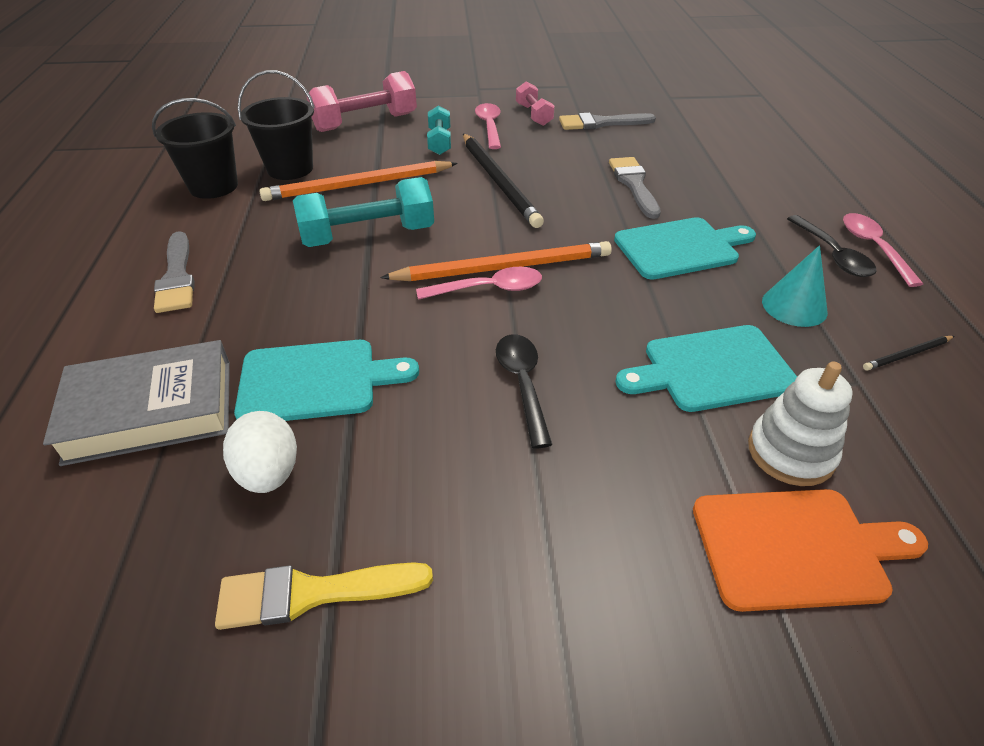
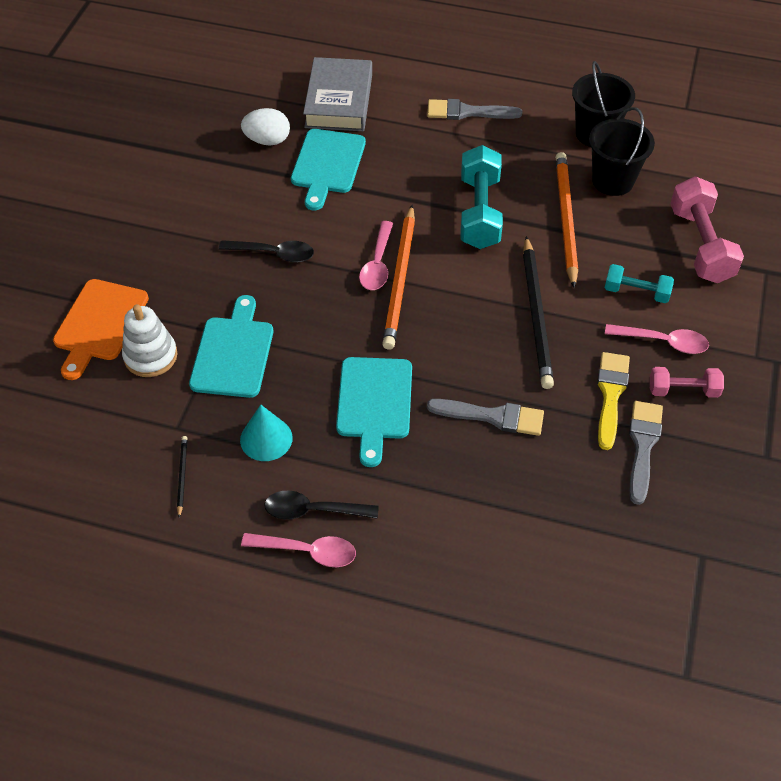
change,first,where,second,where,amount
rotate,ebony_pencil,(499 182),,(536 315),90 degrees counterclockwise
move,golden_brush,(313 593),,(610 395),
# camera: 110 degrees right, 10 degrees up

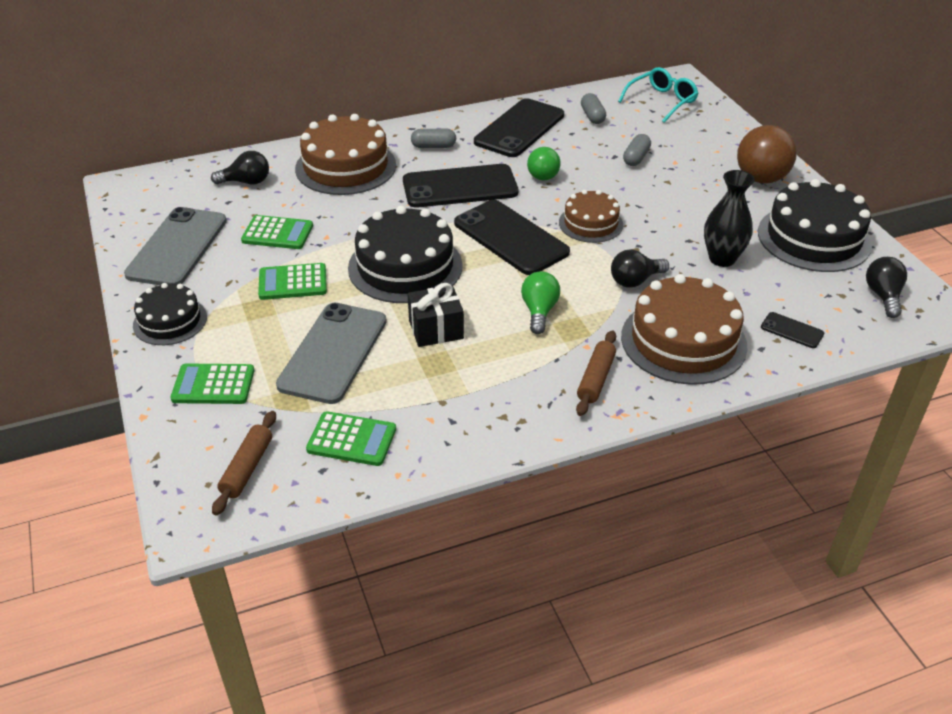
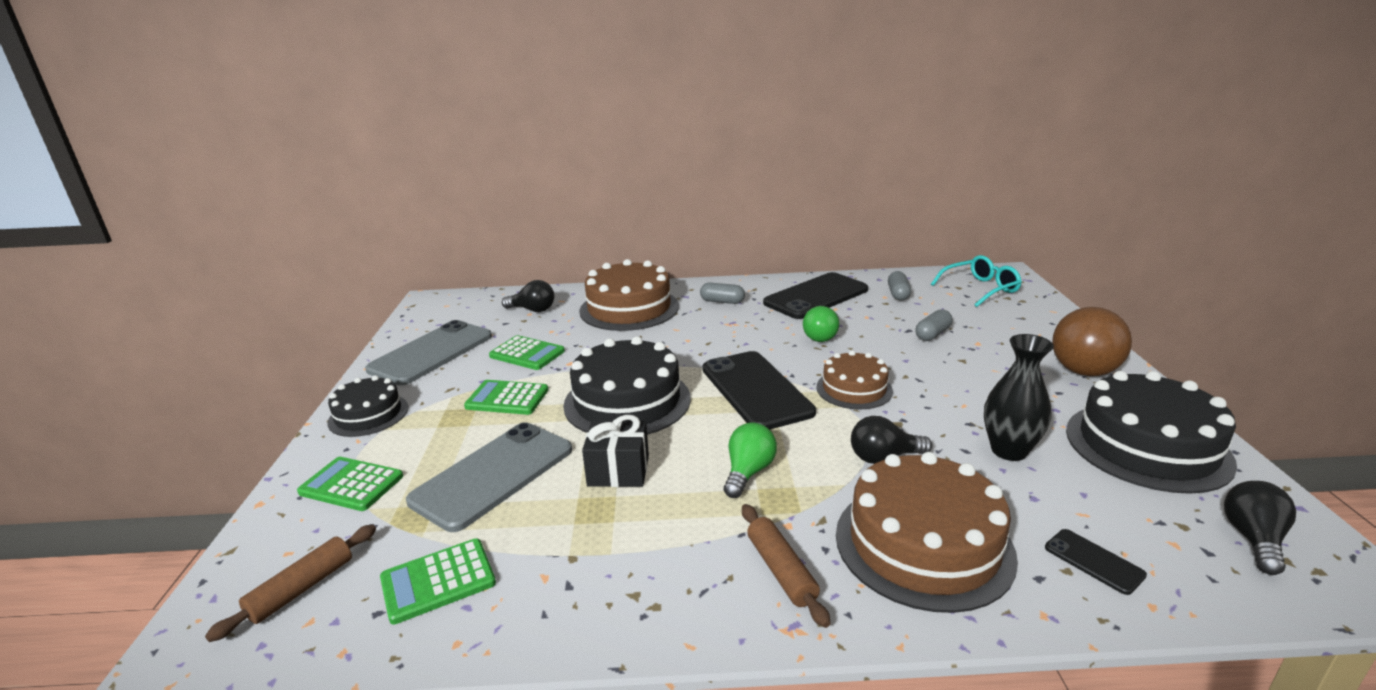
change,first,where,second,where,amount
delete,ebony_smartphone,(460 187),,,
rotate,dark_brown_dough_roller,(596 379),,(781 570),60 degrees counterclockwise
rotate,emerald_calculator,(352 439),,(438 581),120 degrees clockwise
# camera: 20 degrees right, 15 degrees down

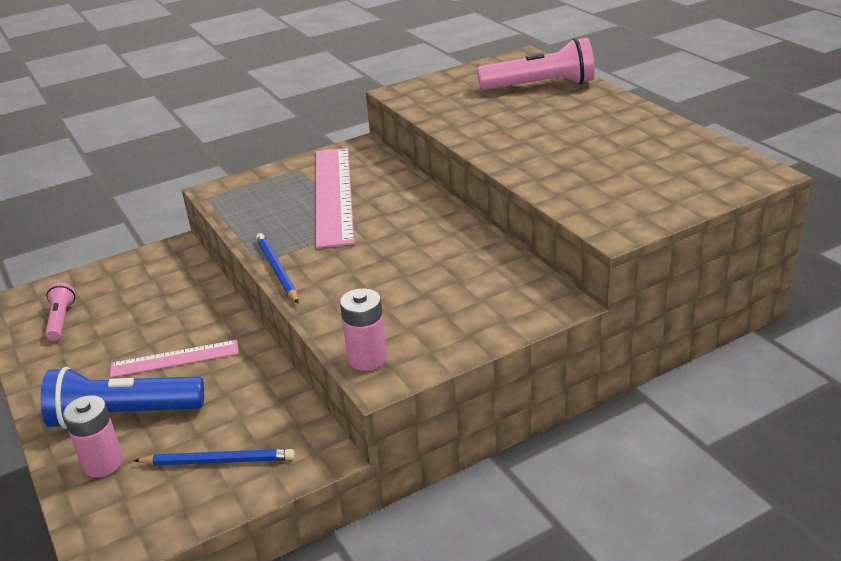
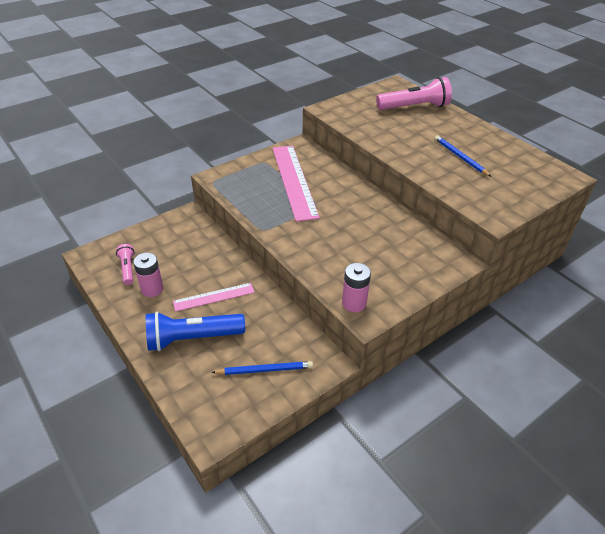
change,first,where,second,where,amount
move,cobalt_pencil,(277 270),,(460 157),
move,rose-pink_power_cell,(103 463),,(152 289),
# camera: 10 degrees left, 10 degrees up

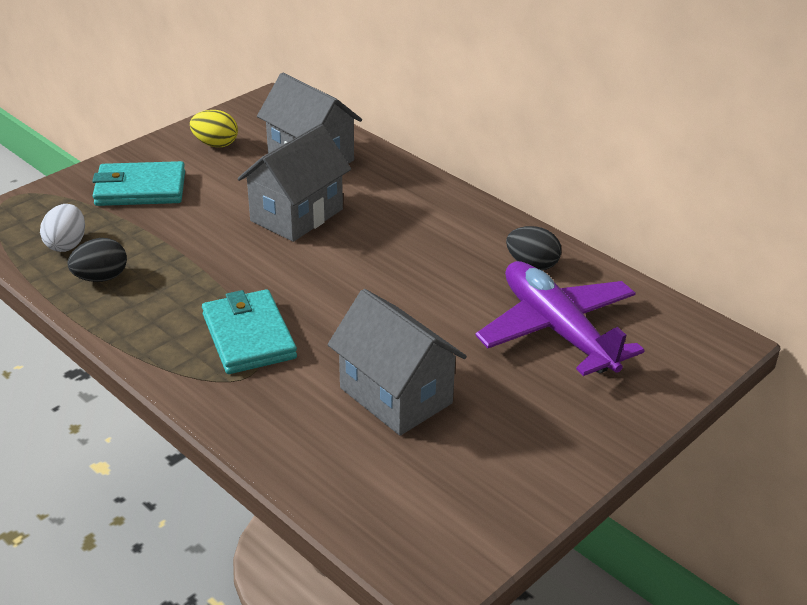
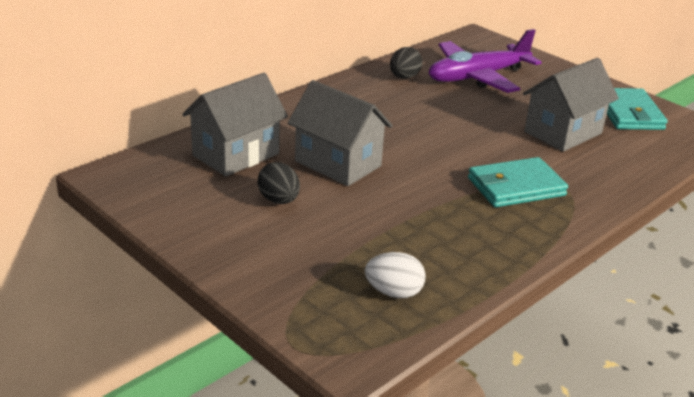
change,first,where,second,where,amount
delete,golden_egg_shape,(215 144),,,
move,teal_card_wallet,(140 189),,(629 113),
move,ebony_egg_shape,(101 278),,(279 200),
# camera: 90 degrees left, 5 degrees down

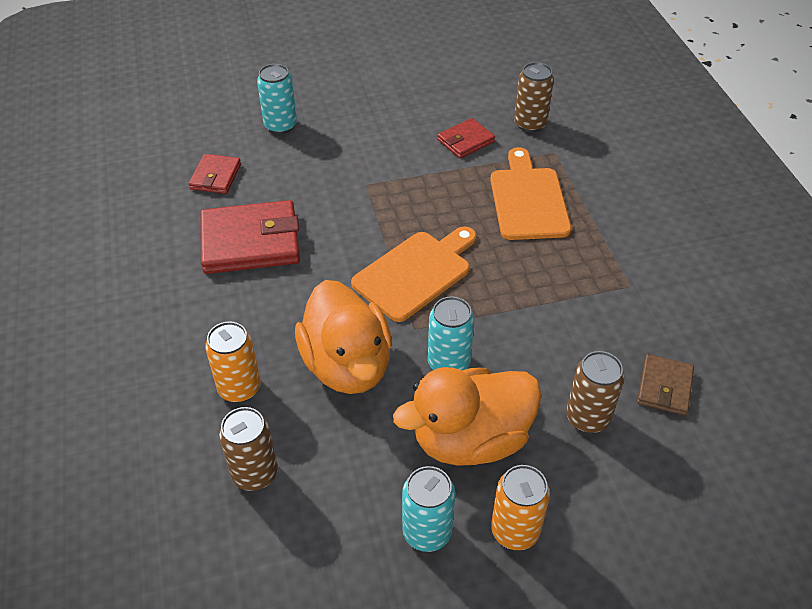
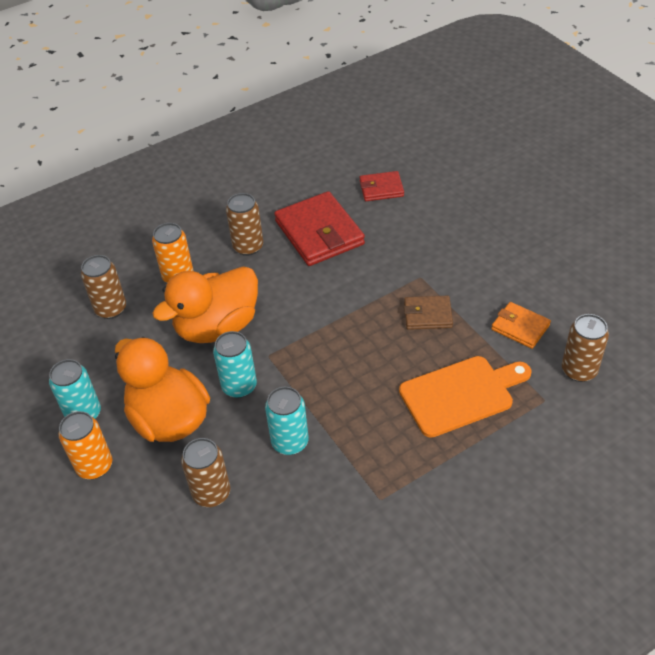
change,first,where,second,where,amount
move,teal_tin,(280 125),,(290 442),
recolor,red_card_wallet,(465 141),bright_orange_card_wallet,(520 327),
delete,bright_orange_bread_board,(416 273),,,
move,dark_brown_card_wallet,(664 387),,(427 315),
insert,,,dark_brown_tin,(248 247),
# camera: 75 degrees right, 0 degrees up

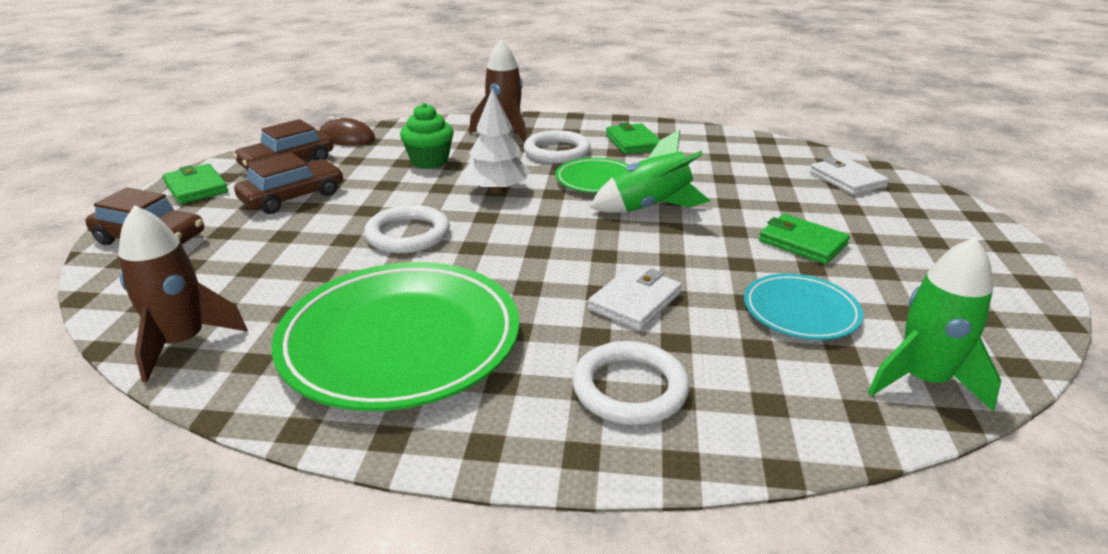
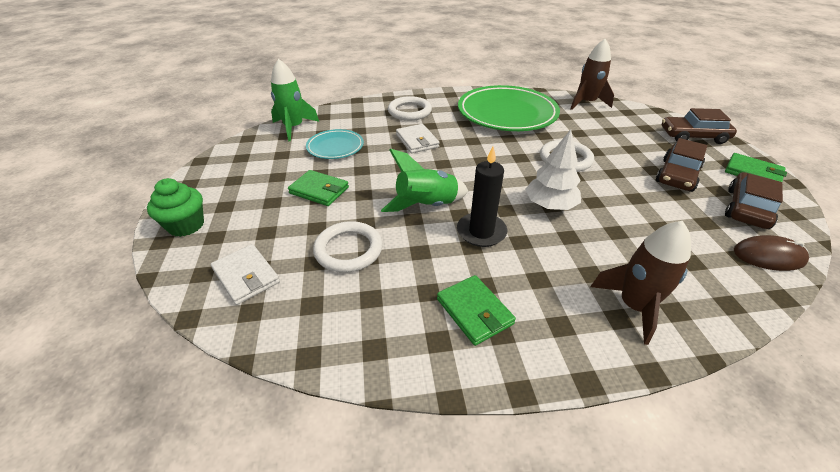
change,first,where,second,where,amount
move,emerald_muffin,(429 161),,(186 225),
move,white_hoop,(557 151),,(348 250),
replace,emerald_plate,(596 180),ebony_wax_candle,(481 232),
rotate,white_card_wallet,(635 301),,(417 141),45 degrees counterclockwise
# camera: 165 degrees right, 10 degrees up

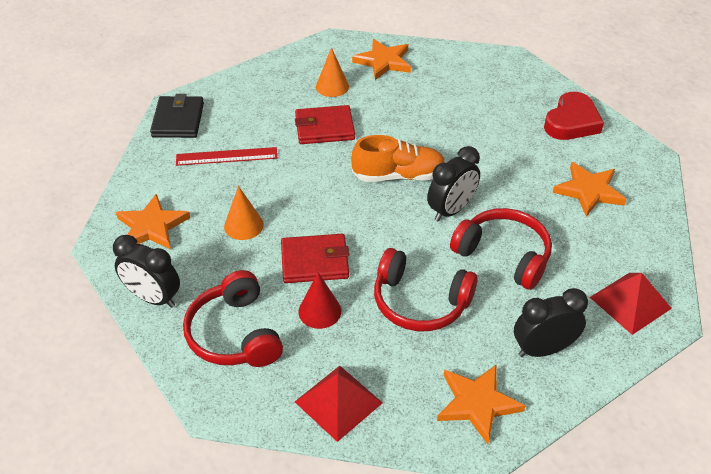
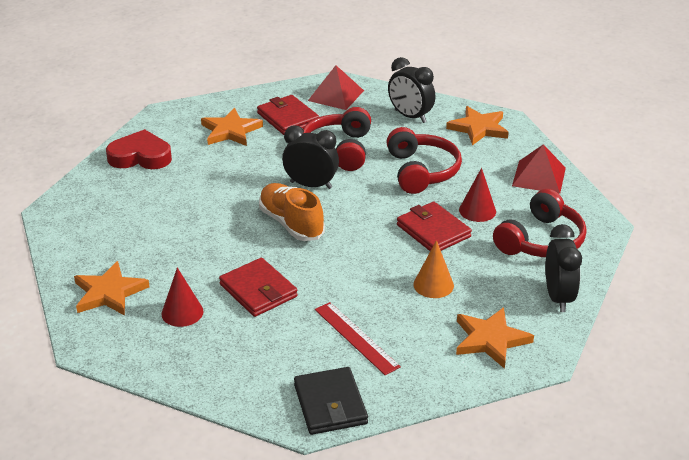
change,first,where,second,where,amount
recolor,bright_orange_cone_shape,(332 86),red_cone_shape,(182 312),
rotate,ebony_card_wallet,(178 120),,(330 404),75 degrees counterclockwise
insert,,,red_card_wallet,(288 118),
# camera: 120 degrees left, 10 degrees down

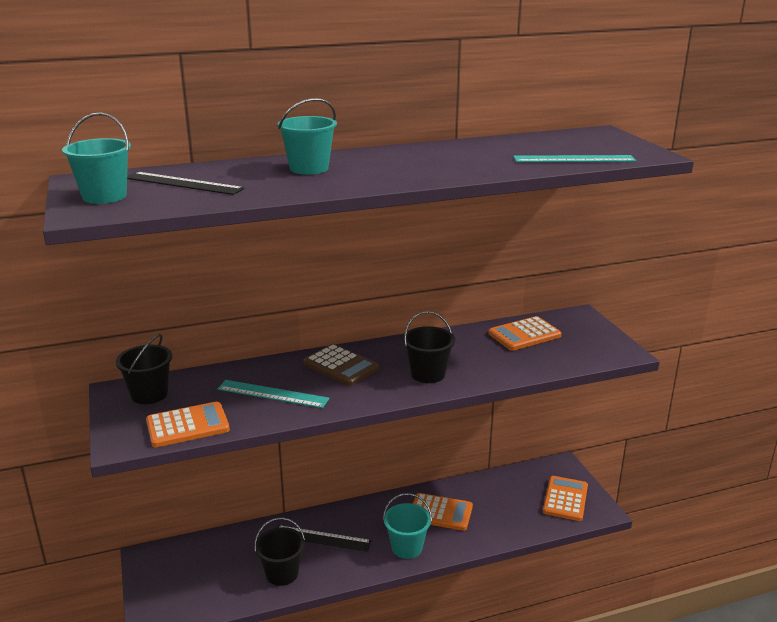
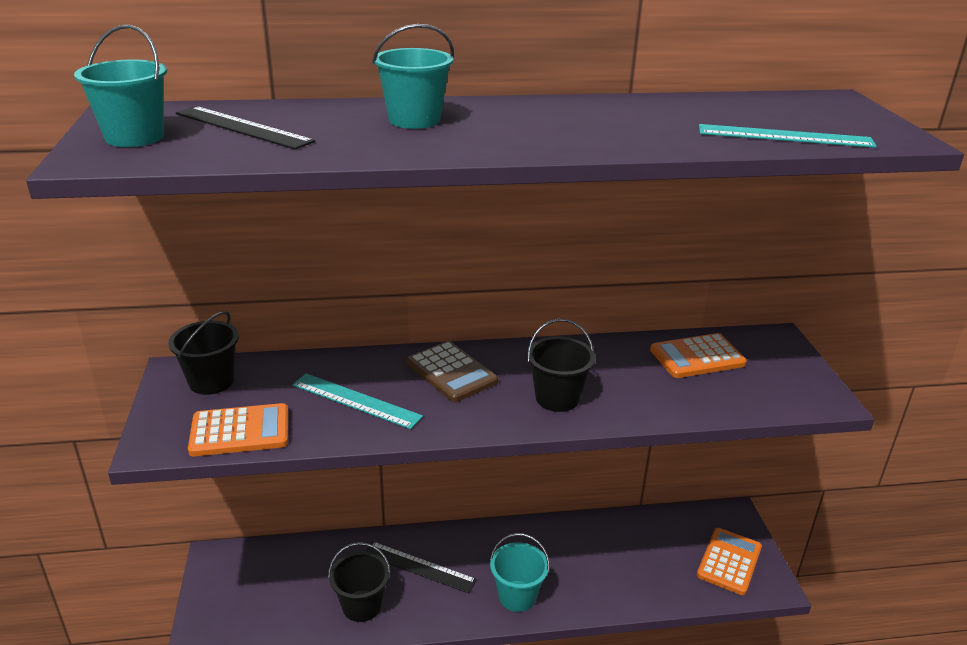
change,first,where,second,where,amount
delete,bright_orange_calculator,(440 513),,,
# camera: 10 degrees right, 5 degrees up

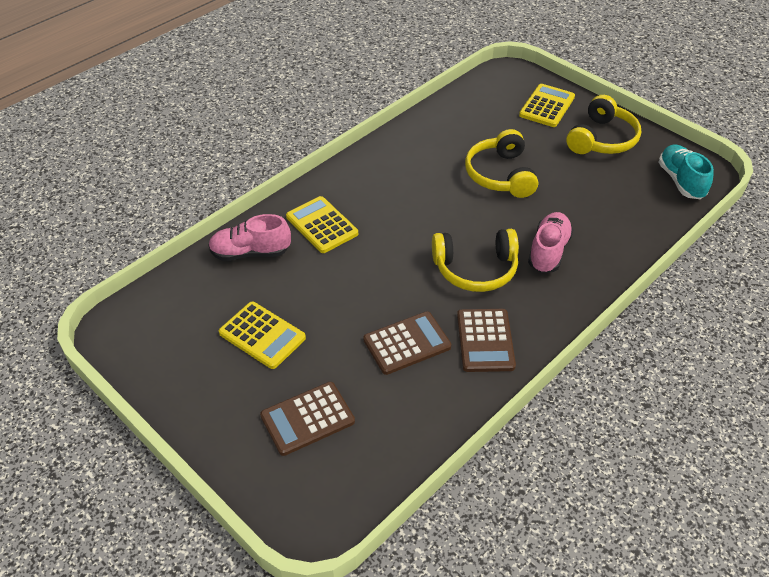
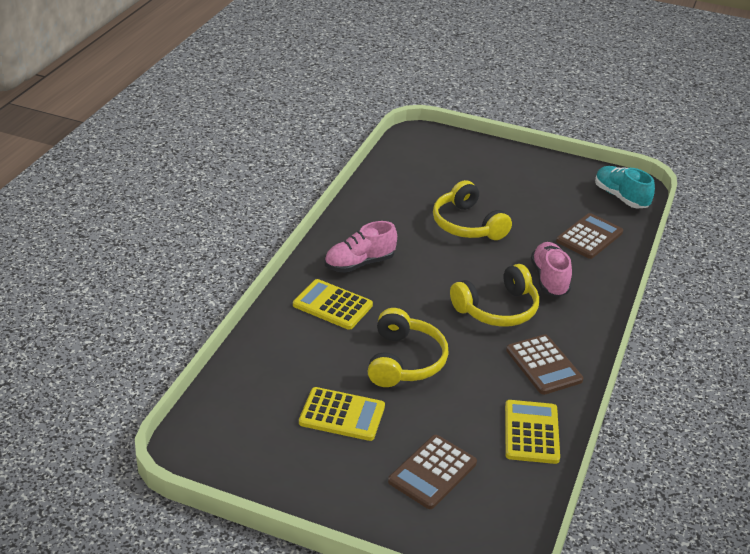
change,first,where,second,where,amount
move,golden_calculator,(546 106),,(531 432),
move,golden_headset,(602 139),,(405 361),
move,rose-pink_lace-up_shoe,(250 253),,(359 263),
move,dark_brown_calculator,(407 343),,(589 237),
# camera: 25 degrees left, 10 degrees down

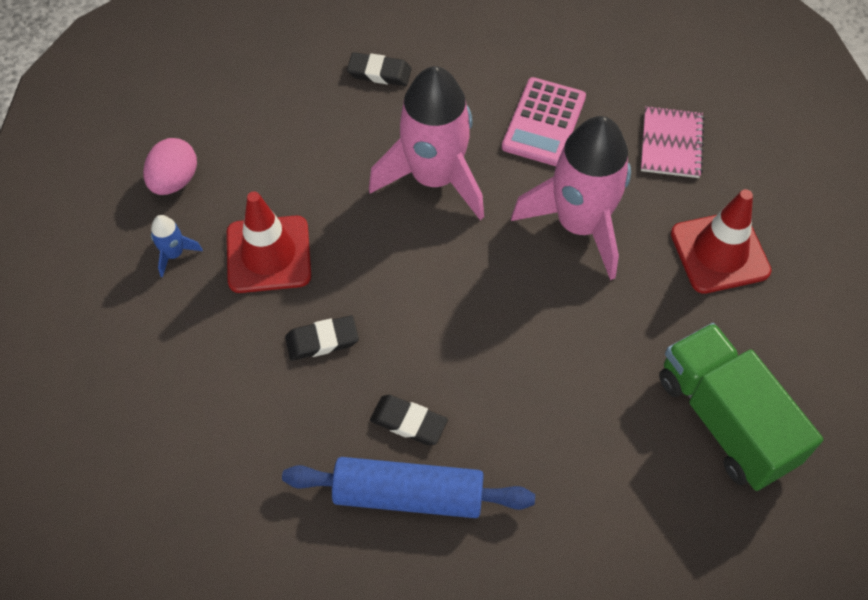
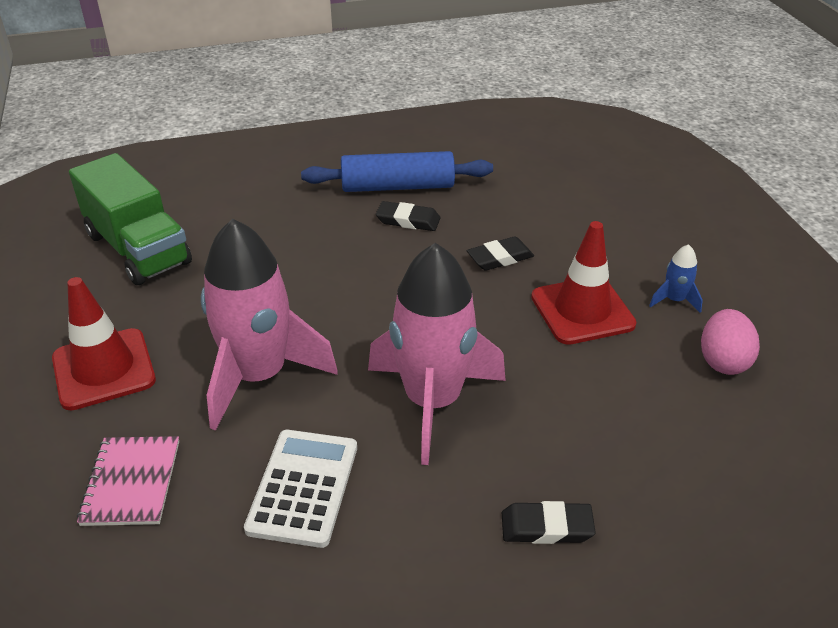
change,first,where,second,where,amount
recolor,rose-pink_calculator,(544 122),white_calculator,(303 487),
# camera: 170 degrees right, 20 degrees down

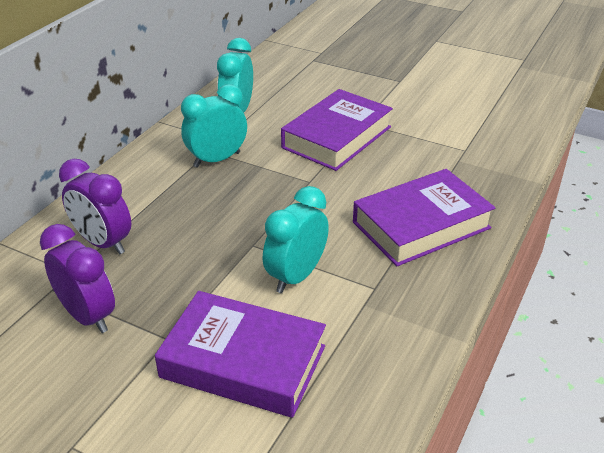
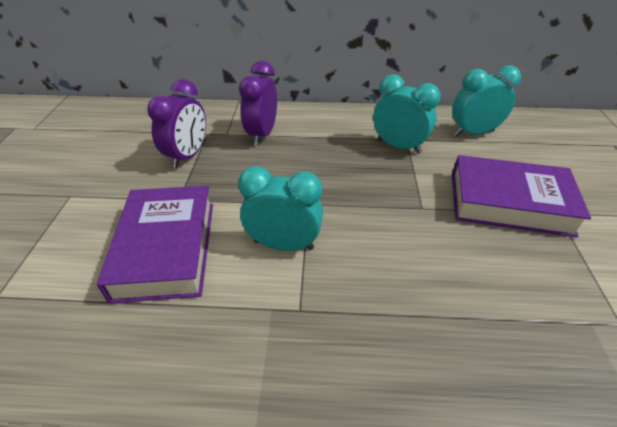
change,first,where,second,where,amount
delete,purple_hardback,(421 225),,,
# camera: 65 degrees right, 5 degrees up

